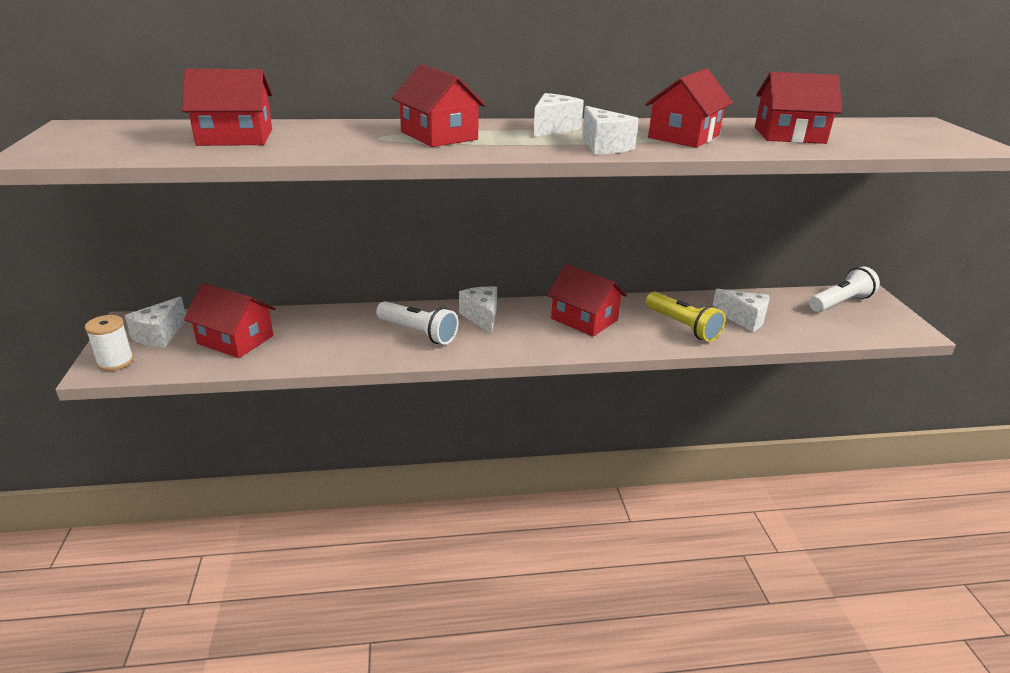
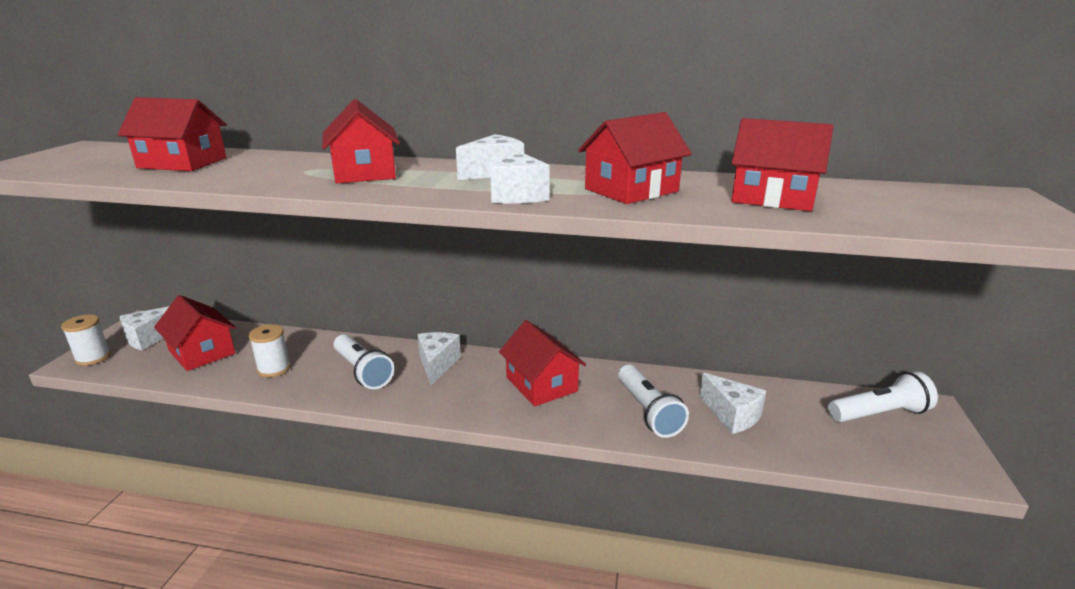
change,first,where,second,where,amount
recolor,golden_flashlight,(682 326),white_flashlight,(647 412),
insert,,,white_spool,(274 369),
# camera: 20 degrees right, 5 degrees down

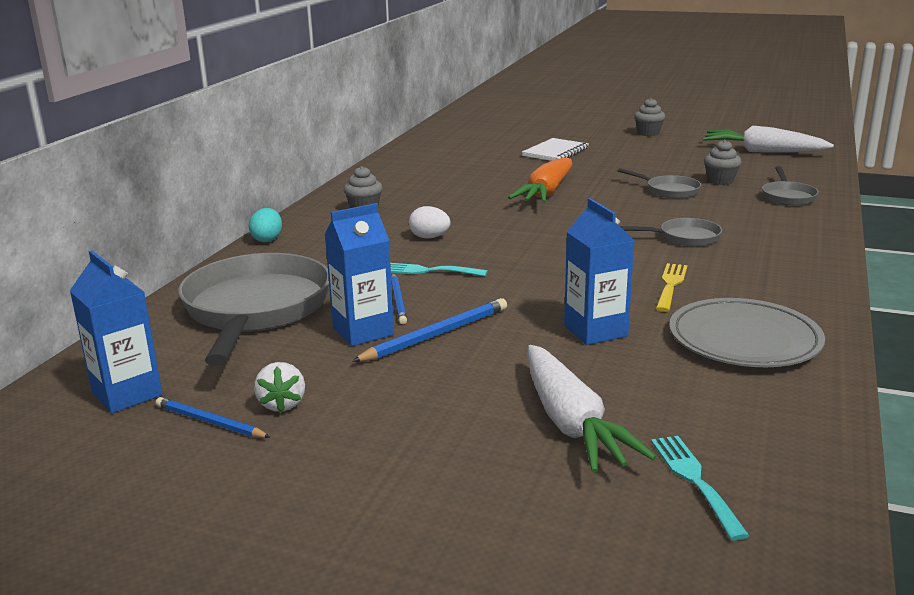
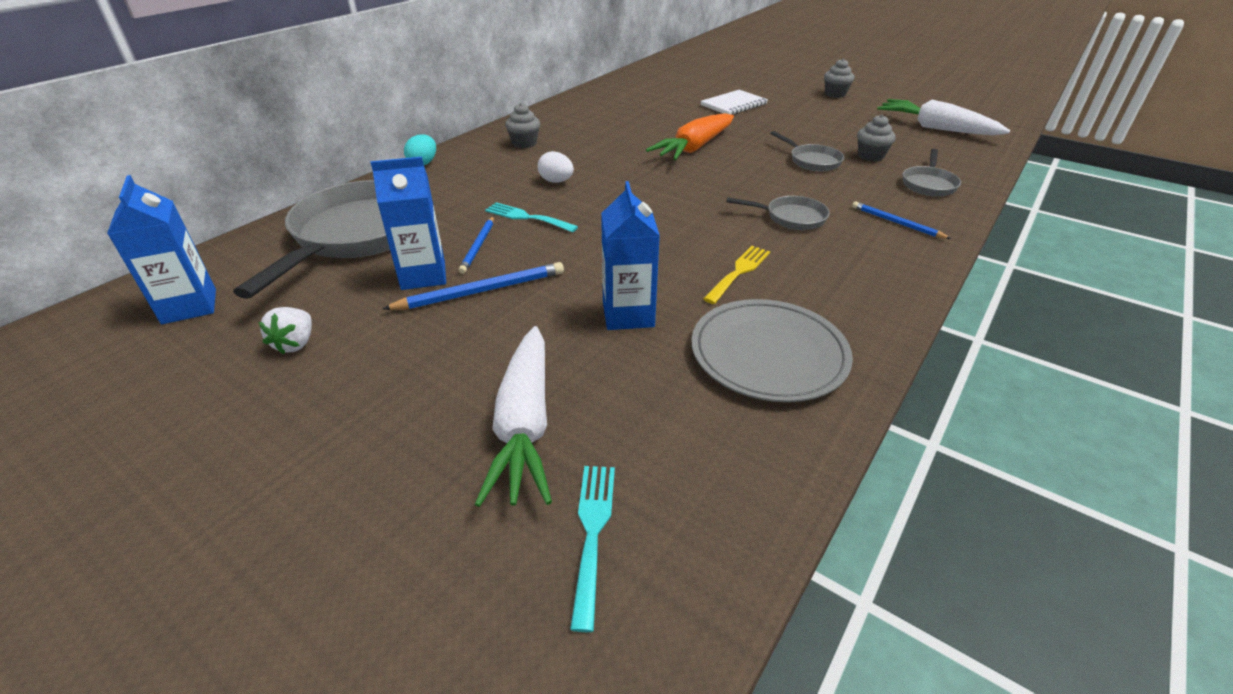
change,first,where,second,where,amount
move,cobalt_pencil,(209 422),,(896 223),
# camera: 15 degrees right, 15 degrees up

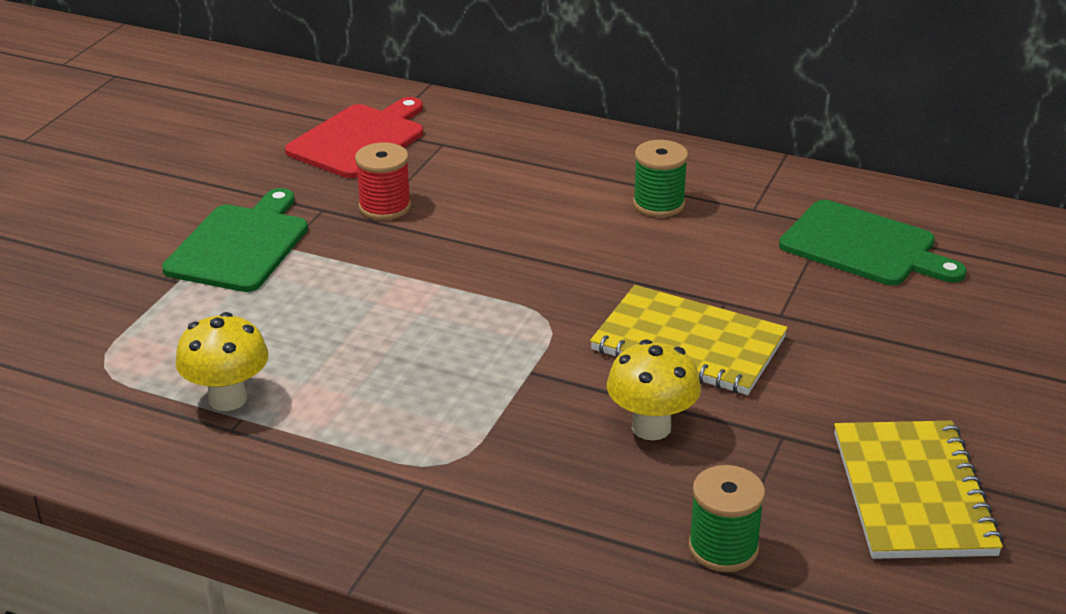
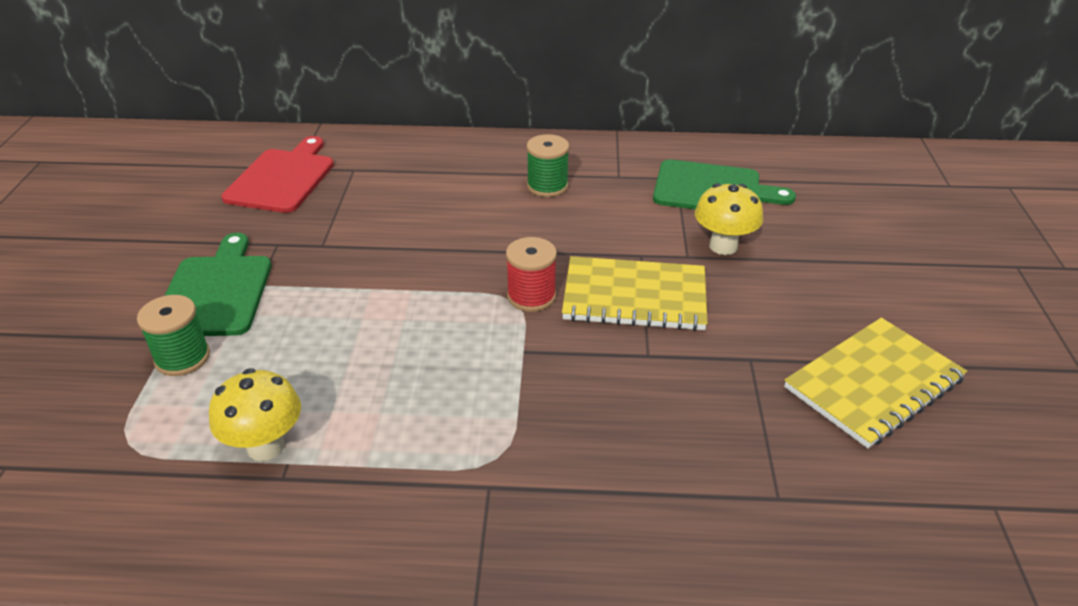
change,first,where,second,where,amount
move,red_spool,(385 207),,(531 296),
move,golden_toadstool,(651 427),,(723 246),
rotate,golden_notepad,(912 493),,(873 384),75 degrees clockwise
move,emerald_spool,(723 548),,(182 358),
# camera: 20 degrees left, 5 degrees up

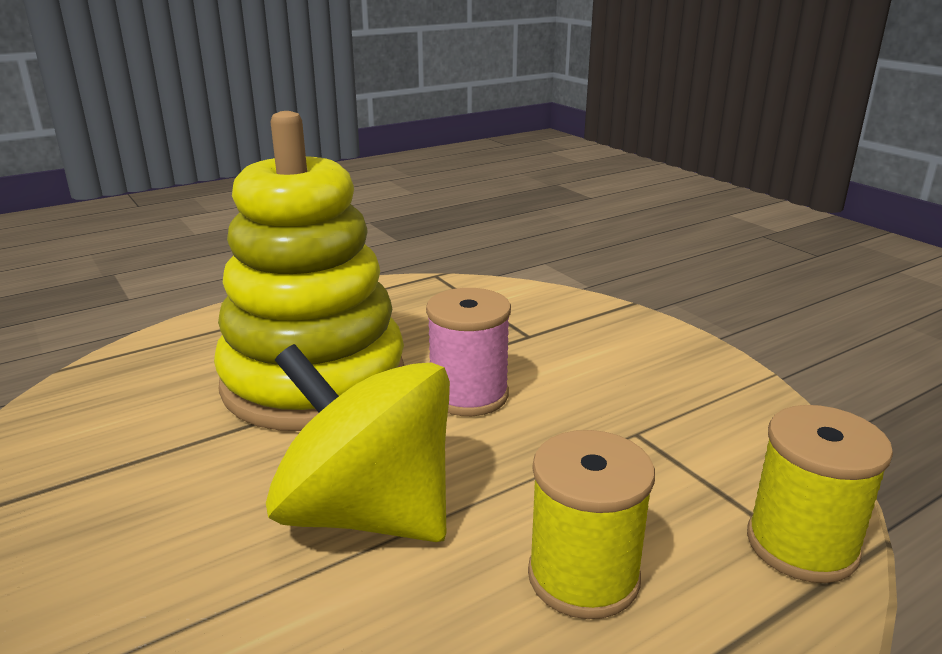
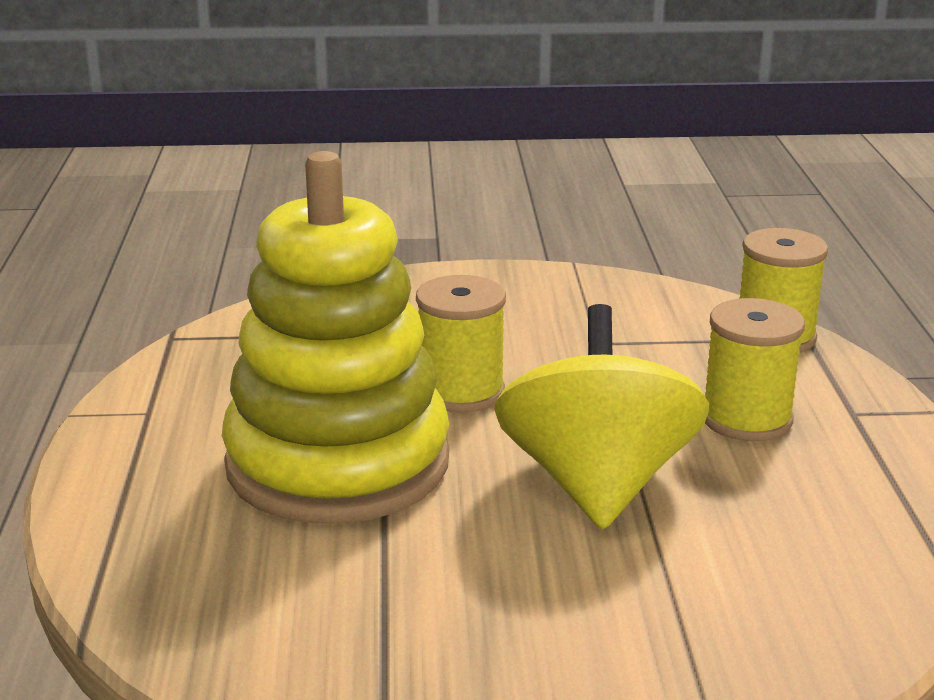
change,first,where,second,where,amount
recolor,rose-pink_spool,(468 395),golden_spool,(461 392),
rotate,golden_spinning_top,(367 513),,(597 485),120 degrees clockwise
# camera: 60 degrees left, 0 degrees up

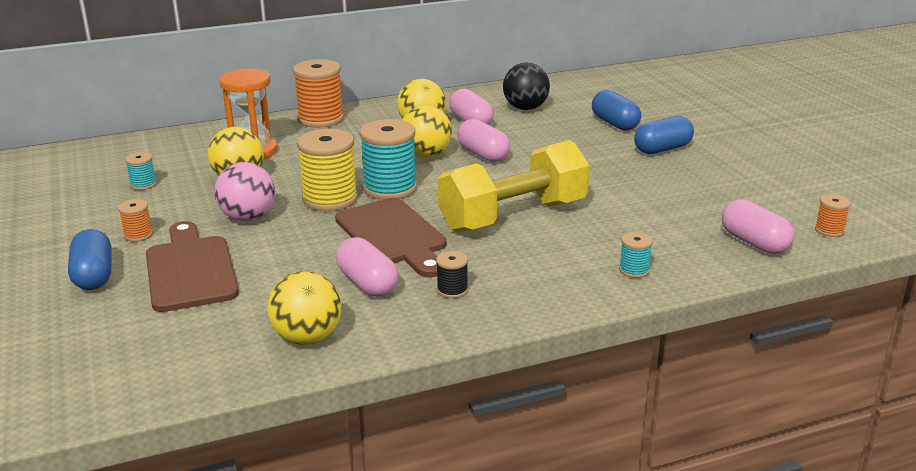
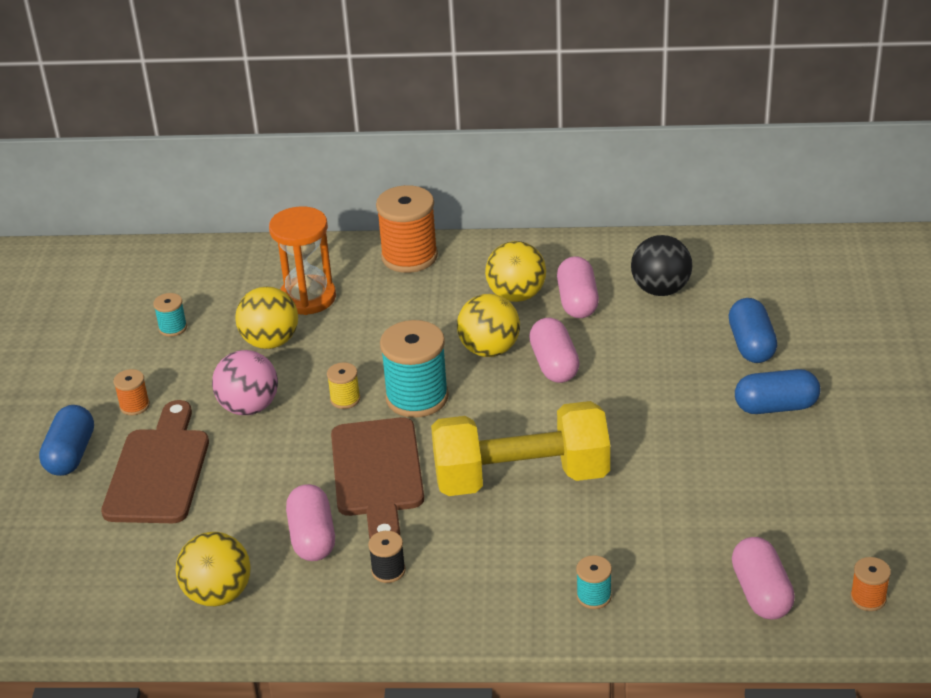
change,first,where,second,where,amount
resize,golden_spool,(330 199),,(345 399),x0.48
# camera: 25 degrees right, 10 degrees up

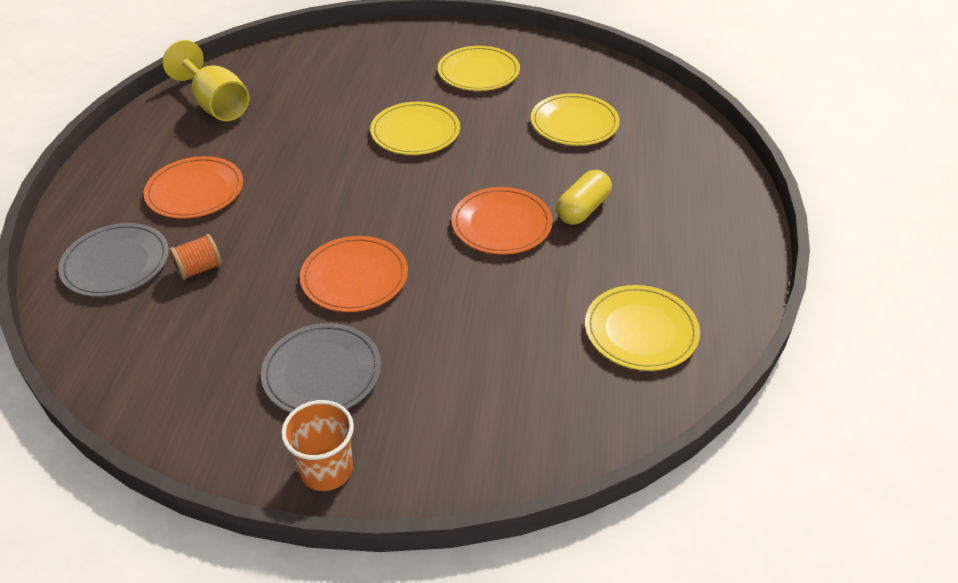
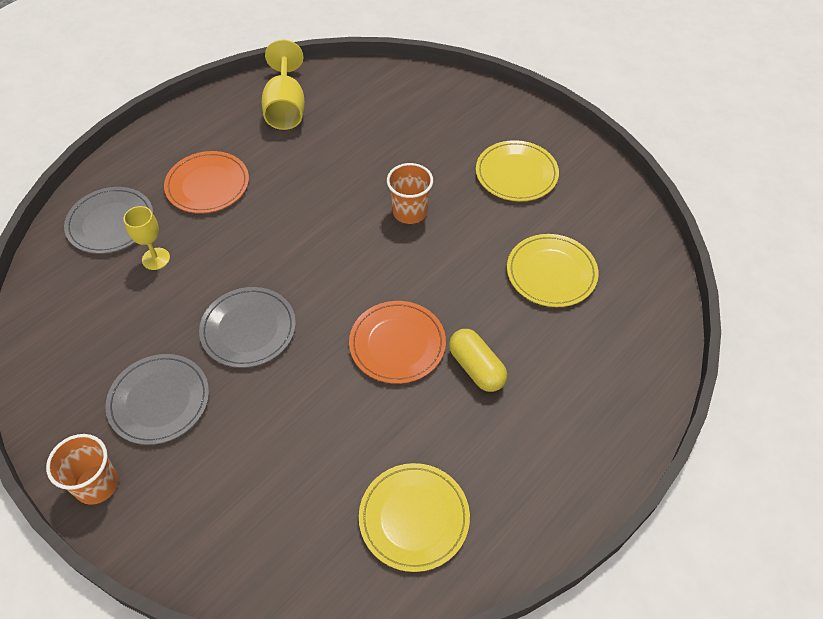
change,first,where,second,where,amount
replace,golden_plate,(415 132),bright_orange_tumbler,(410 212),
rotate,golden_capsule,(582 209),,(476 368),75 degrees clockwise
replace,bright_orange_spool,(199 269),golden_chalice,(156 259),
recolor,bright_orange_plate,(354 277),grey_plate,(248 329),
# camera: 35 degrees right, 10 degrees up

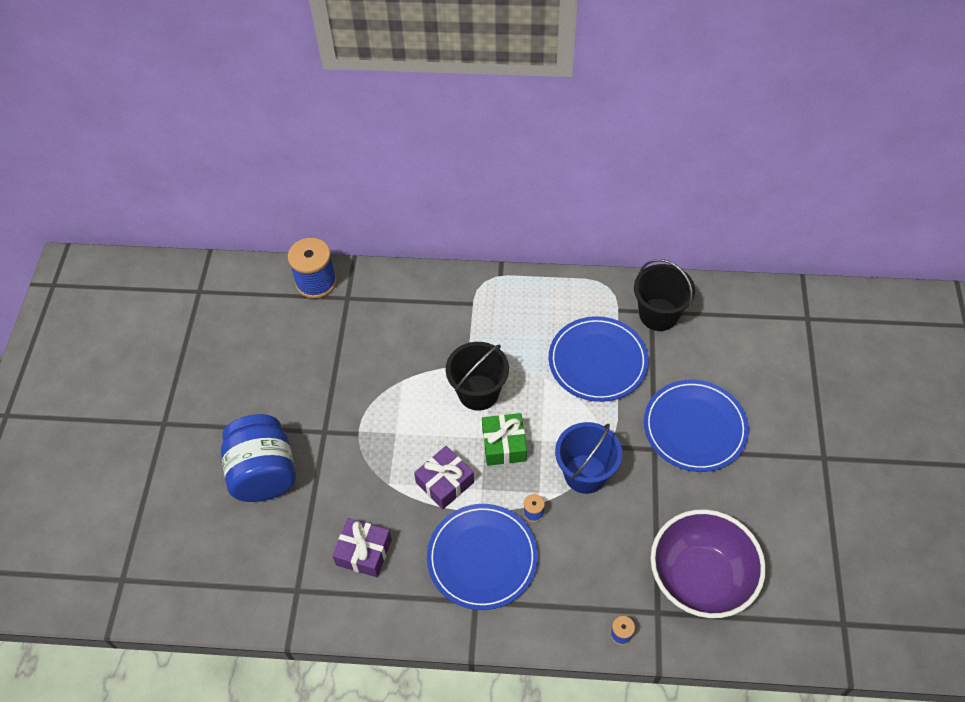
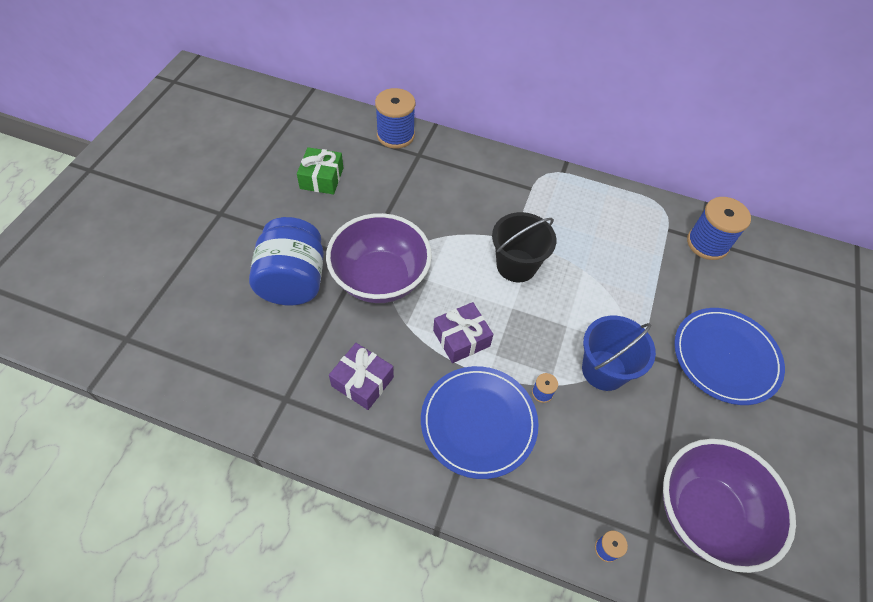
change,first,where,second,where,amount
replace,ebony_pail,(658 314),cobalt_spool,(707 243),
delete,cobalt_plate,(597 361),,,
move,emerald_present,(504 445),,(322 178),
insert,,,purple_deep_dish,(380 278),
# camera: 10 degrees right, 0 degrees up

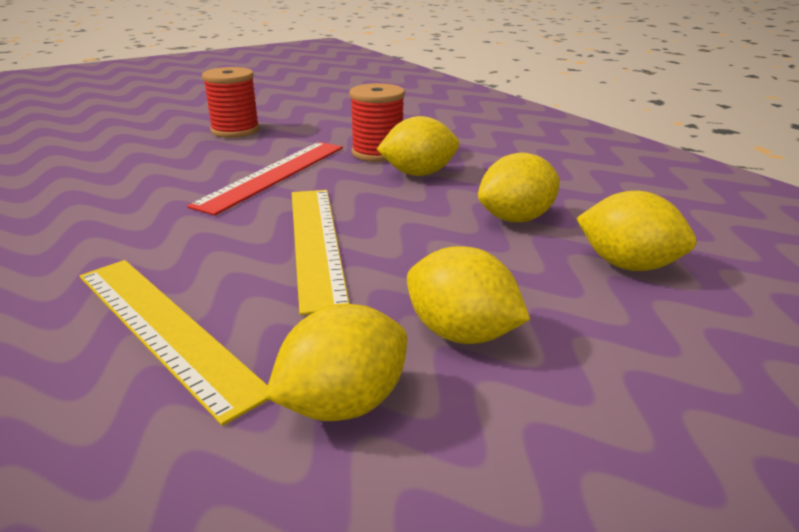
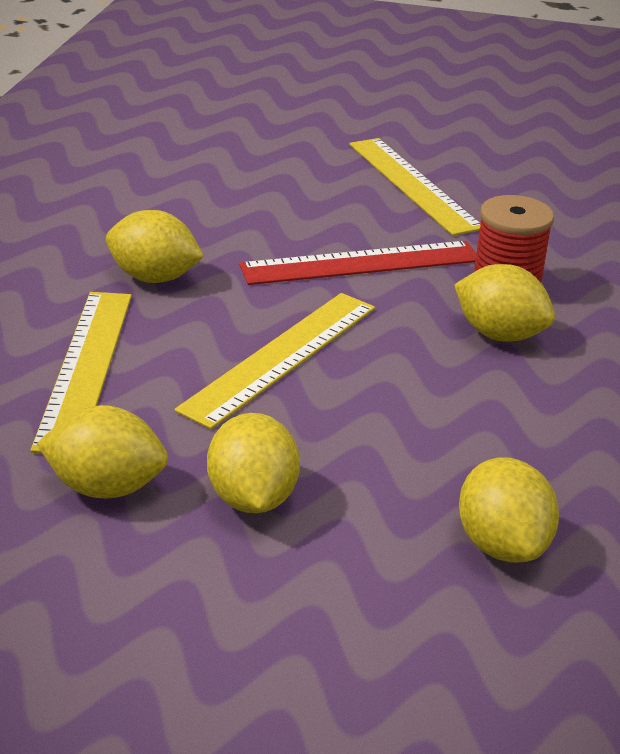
change,first,where,second,where,amount
replace,red_spool,(235 130),golden_straightedge,(413 184),
move,golden_citrus_fruit,(516 219),,(154 278),
# camera: 45 degrees right, 5 degrees up

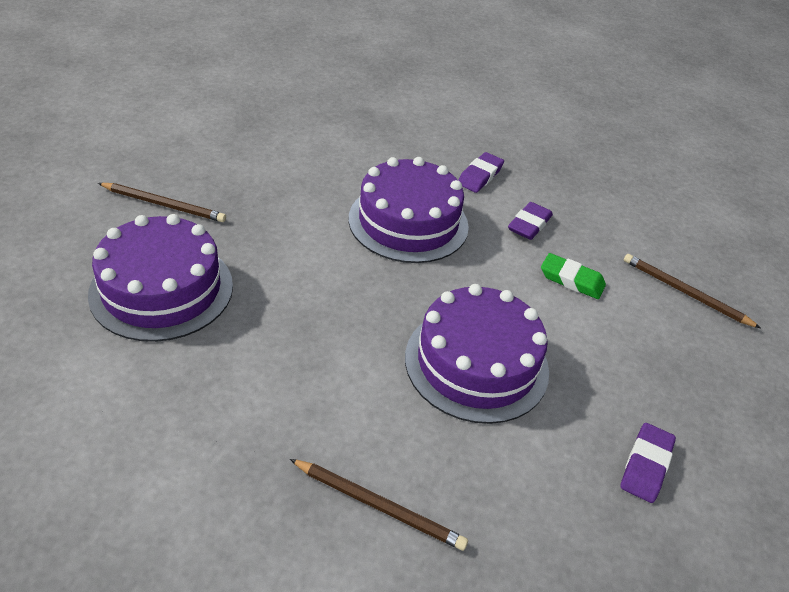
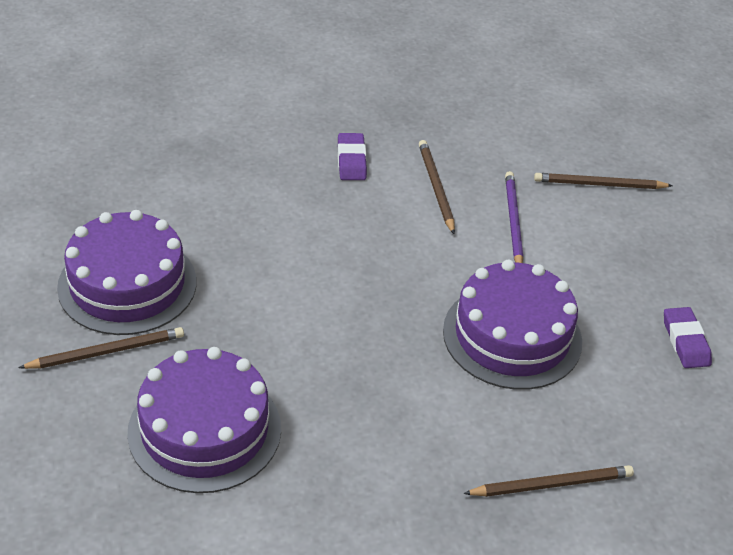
change,first,where,second,where,amount
move,purple_cake,(408 222),,(127 284),
replace,purple_pencil_eraser,(529 224),dark_brown_pencil,(436 187),
replace,emerald_pencil_eraser,(571 280),purple_pencil,(513 221),
# camera: 35 degrees left, 0 degrees up

